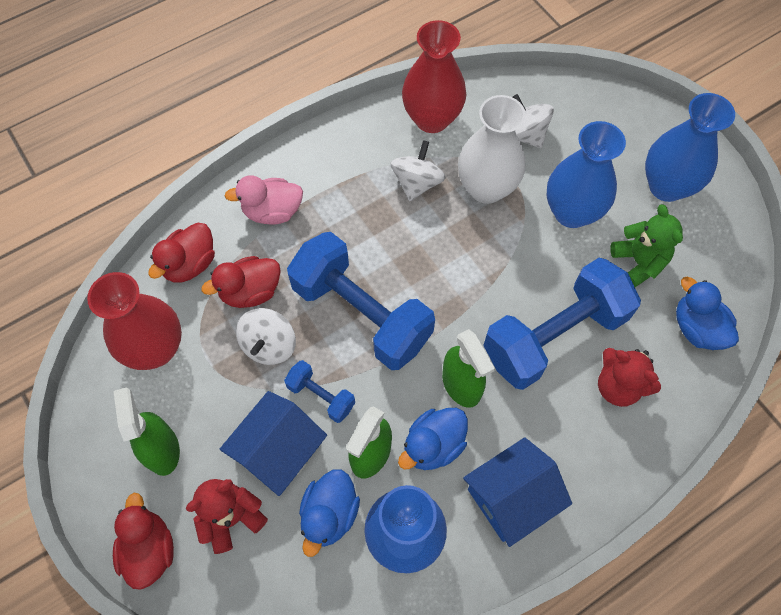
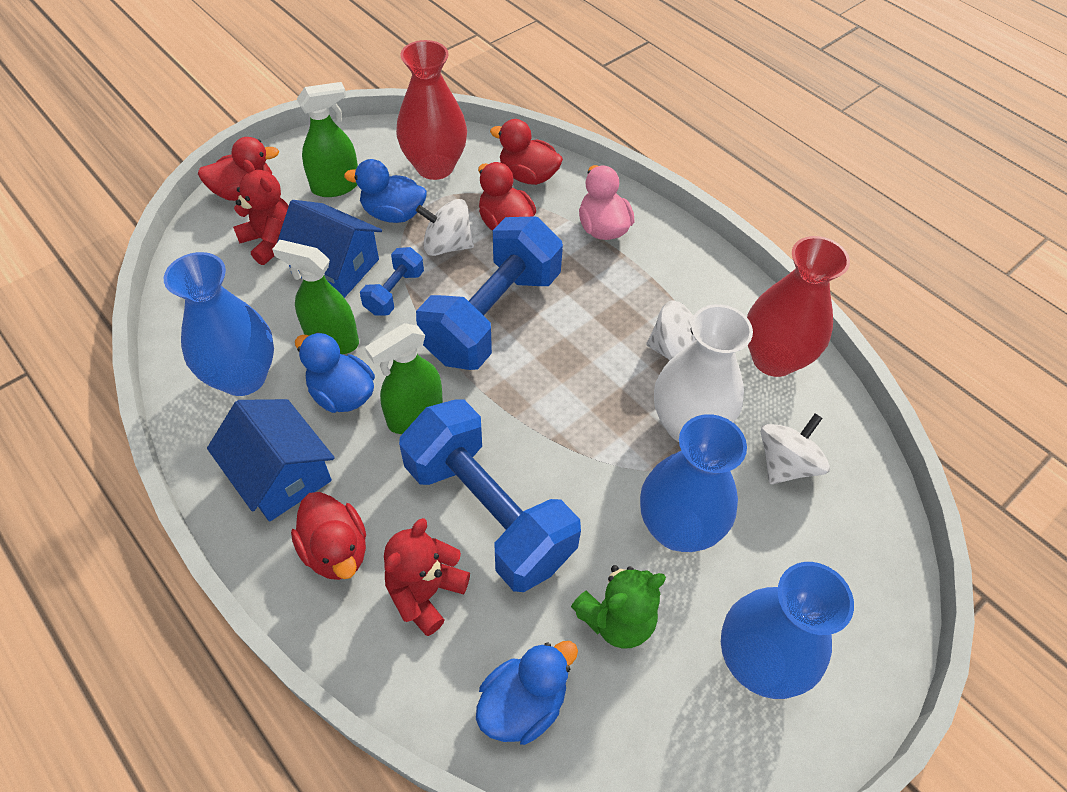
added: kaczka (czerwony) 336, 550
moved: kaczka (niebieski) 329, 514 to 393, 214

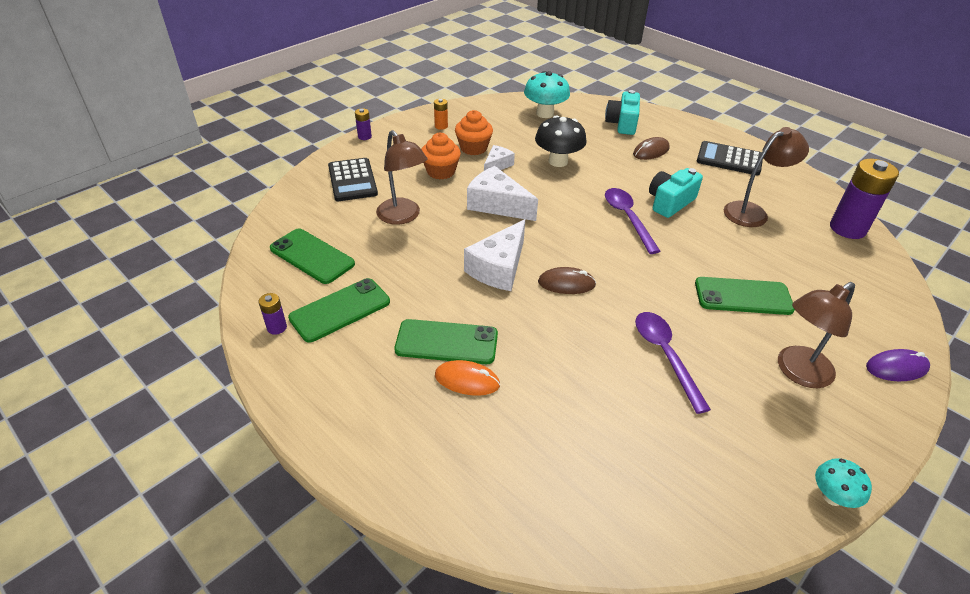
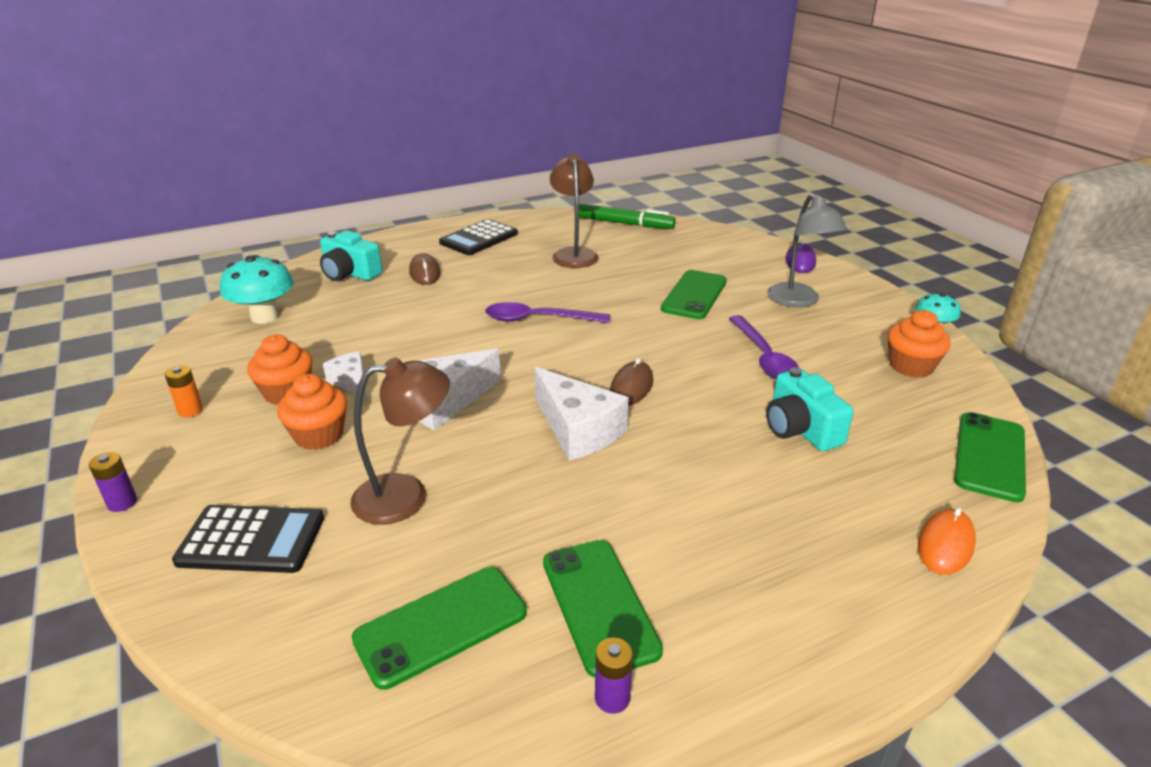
removed: grzyb (czarny) 558, 161
added: muffinka (pomarańczowy) 911, 366
moved: telefon (zielony) 446, 342 to 989, 456; myszka (pomarańczowy) 467, 380 to 945, 544; aparat fotograficzny (turkusowy) 670, 202 to 800, 429
replaced: bateria (fioletowy) 847, 228 to flamaster (zielony) 624, 223
recoloured: lampka (brązowy) 797, 372 to lampka (szary) 798, 301
turned: łyżka (fioletowy) 665, 356 = 764, 357 105 degrees counterclockwise

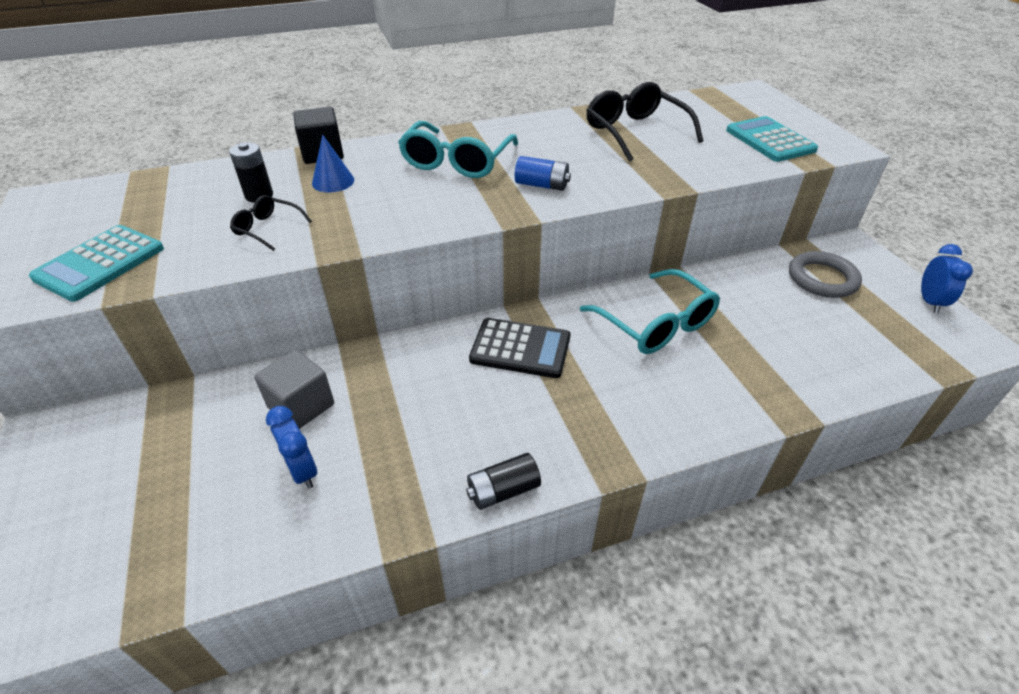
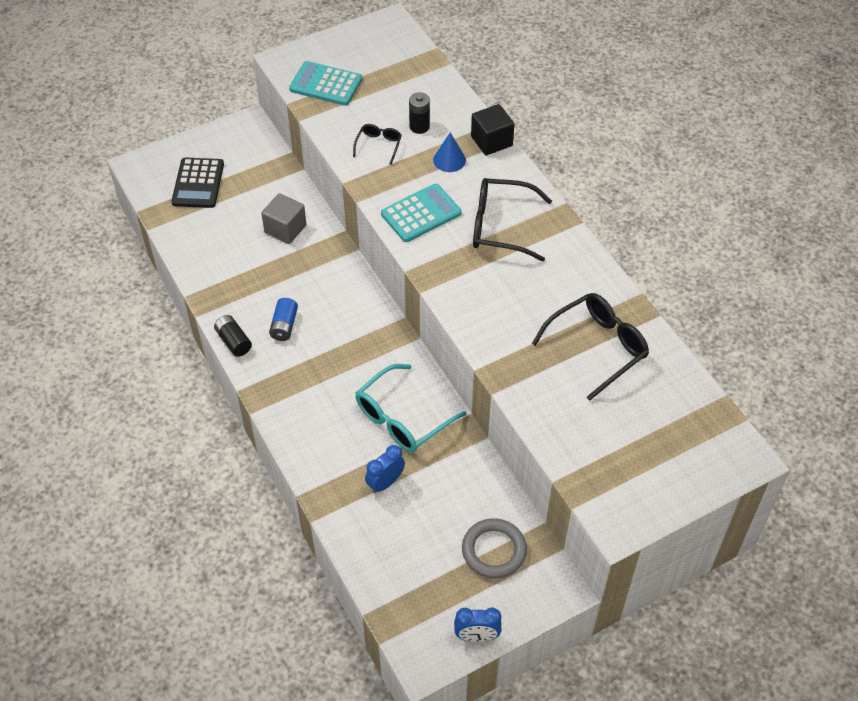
moved: budzik (niebieski) 302, 471 to 385, 483; kalkulator (czarny) 520, 348 to 198, 183; bateria (niebieski) 542, 185 to 284, 326; kalkulator (turkusowy) 770, 140 to 421, 214
recoloured: okulary (turkusowy) 456, 162 to okulary (czarny) 500, 226

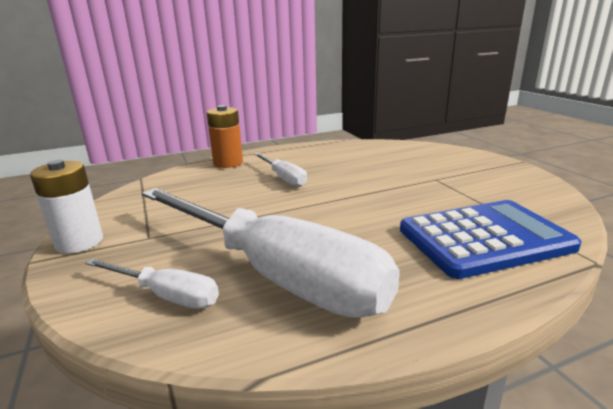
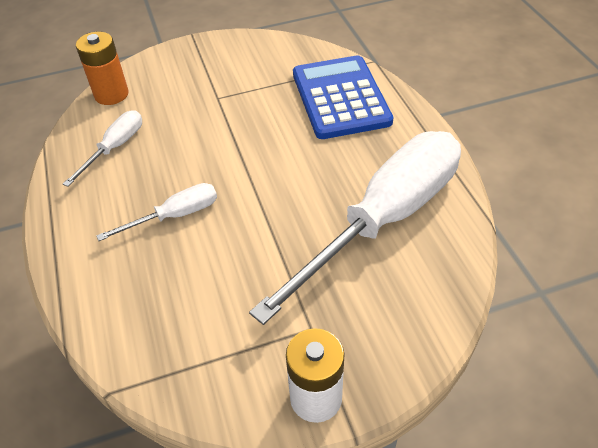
moved: śrubokręt (biały) 166, 295 to 115, 147; bateria (pomarańczowy) 228, 163 to 111, 94

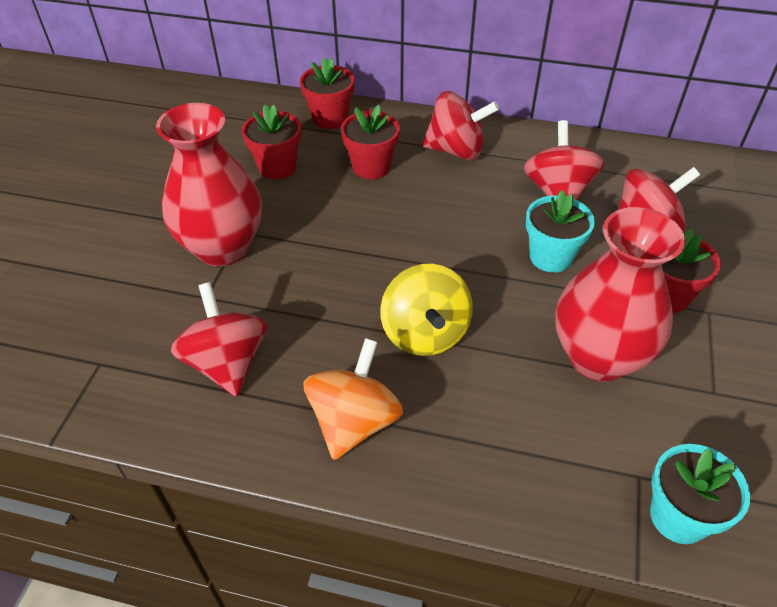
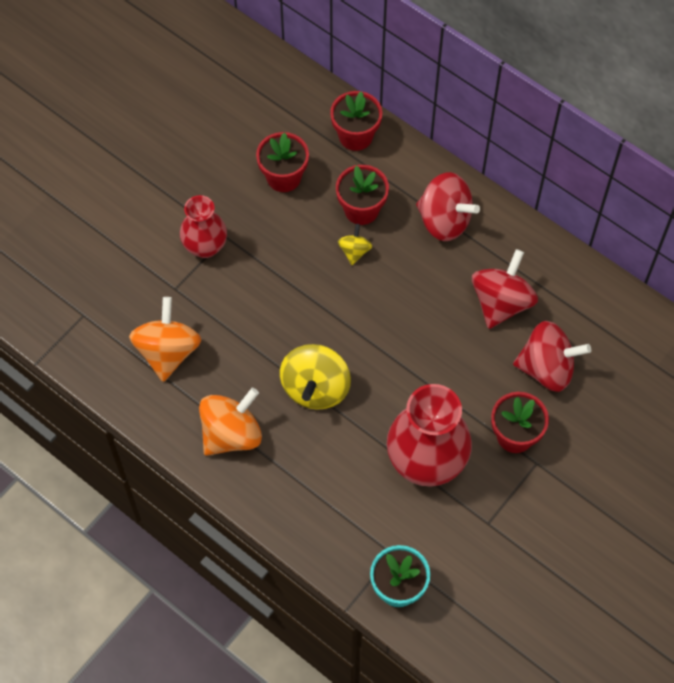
removed: doniczka (turkusowy) 551, 257
added: bączek (żółty) 354, 251
recoloured: bączek (czerwony) 227, 363 to bączek (pomarańczowy) 168, 352
resized: wazon (czerwony) 222, 247 = 205, 246 x0.60

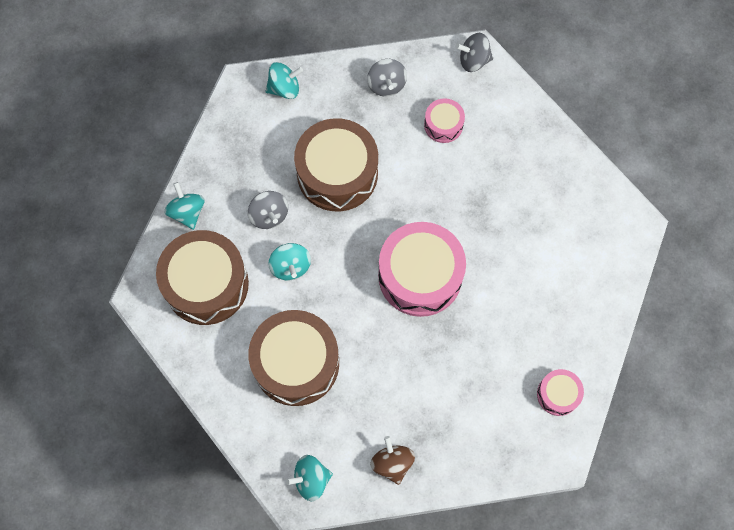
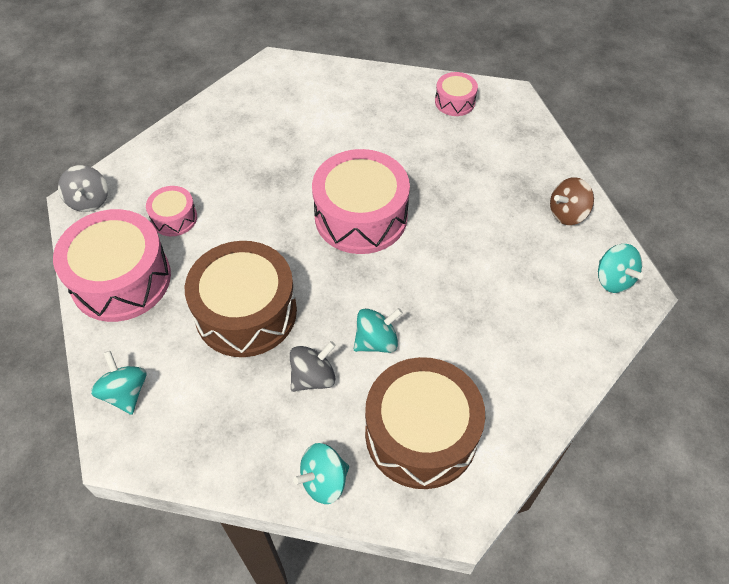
removed: bęben (brązowy) 296, 363
replaced: bączek (szary) 386, 85 to bęben (różowy) 121, 279

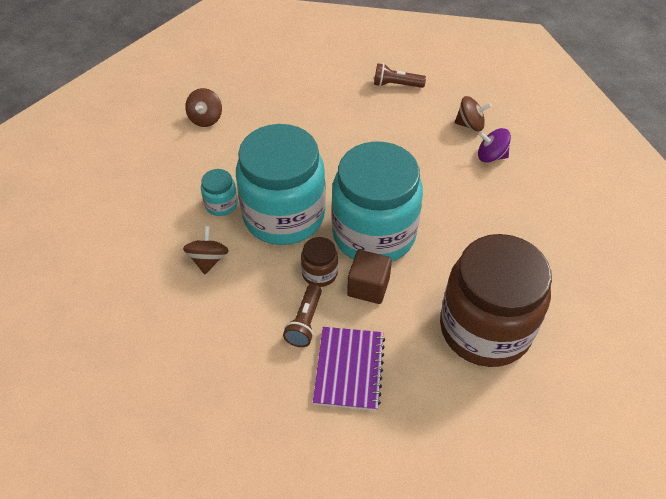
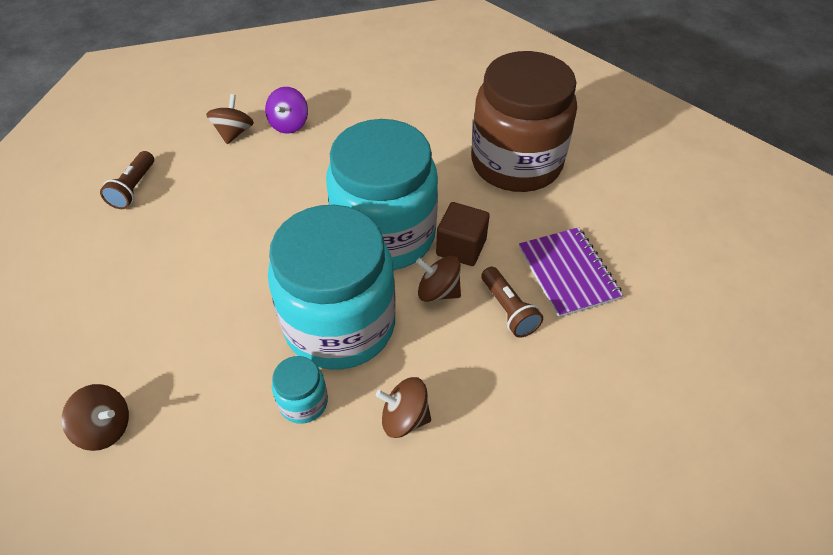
replaced: słoik (brązowy) 319, 273 to bączek (brązowy) 438, 291
turned: latarka (brązowy) 305, 322 = 508, 310 45 degrees clockwise; zeszyt (fioletowy) 349, 369 = 568, 273 60 degrees clockwise

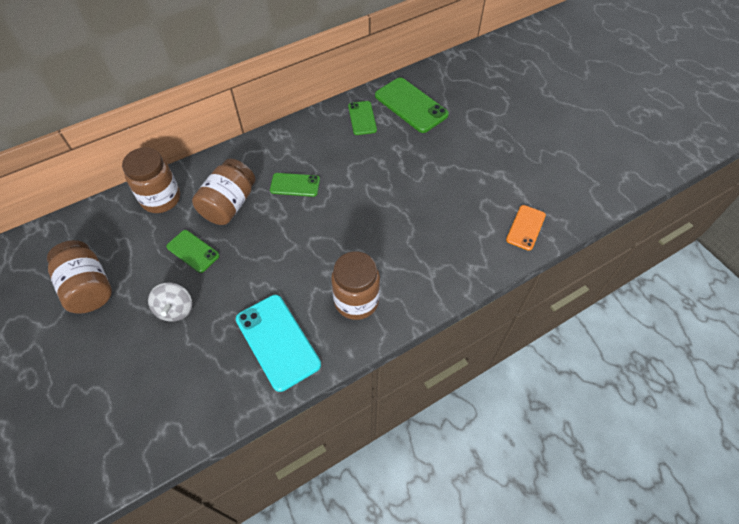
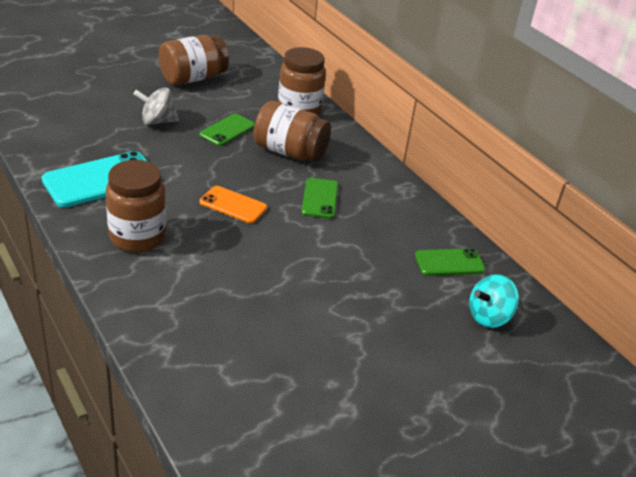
moved: telefon (pomarańczowy) 525, 227 to 233, 205
replaced: telefon (zielony) 411, 105 to bączek (turkusowy) 489, 317

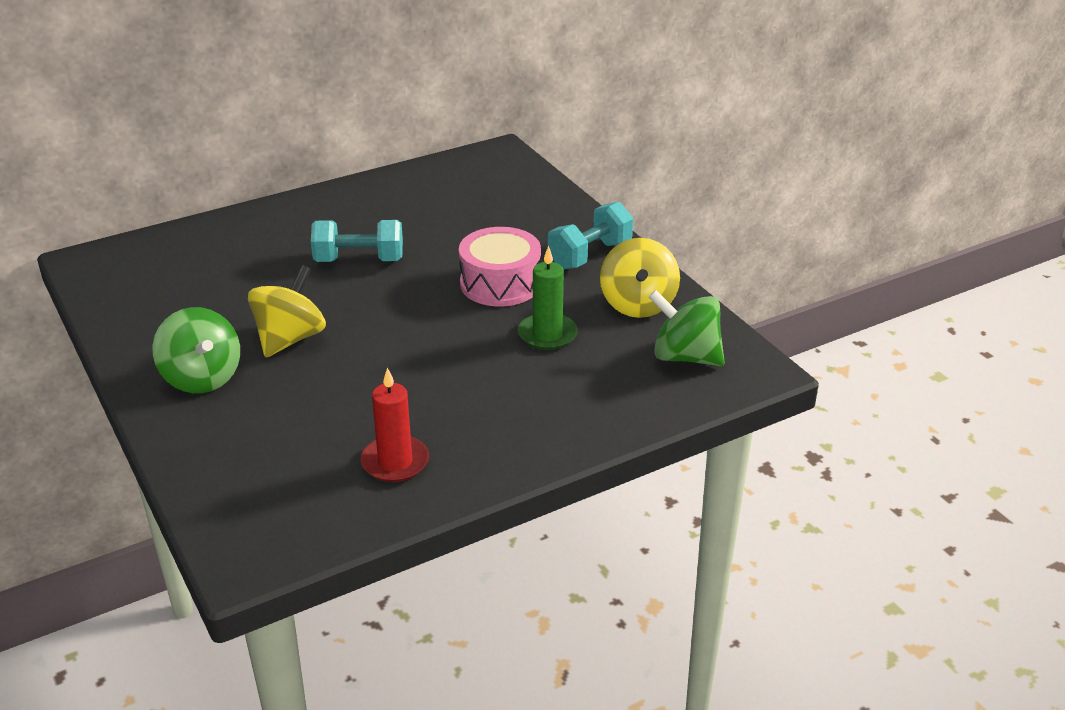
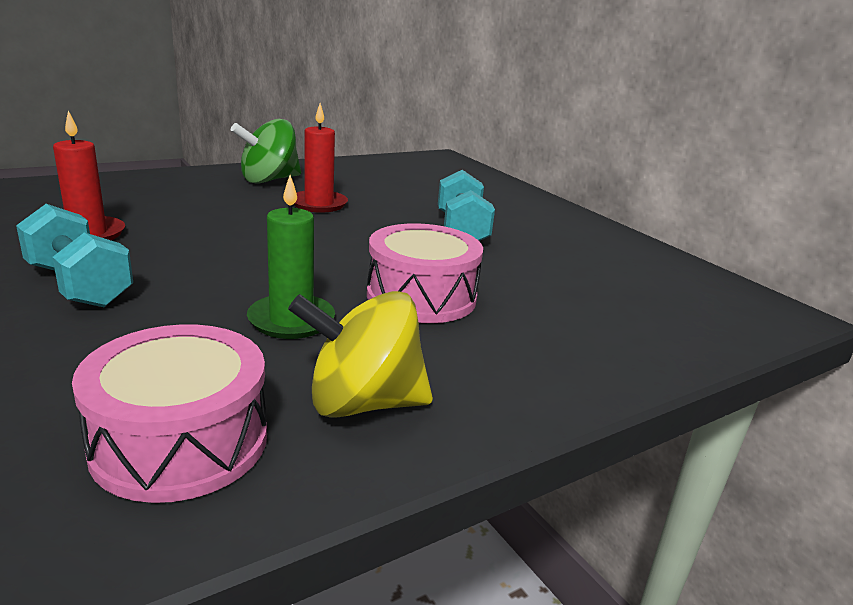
moved: hantel (turkusowy) 590, 255 to 79, 285
replaced: bączek (żółty) 290, 339 to świeca (czerwony) 319, 204; bączek (zielony) 685, 357 to bęben (różowy) 180, 441

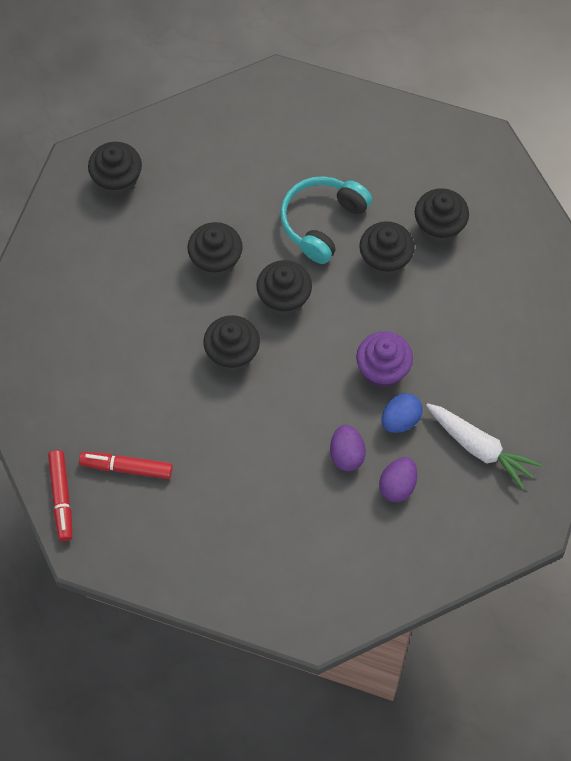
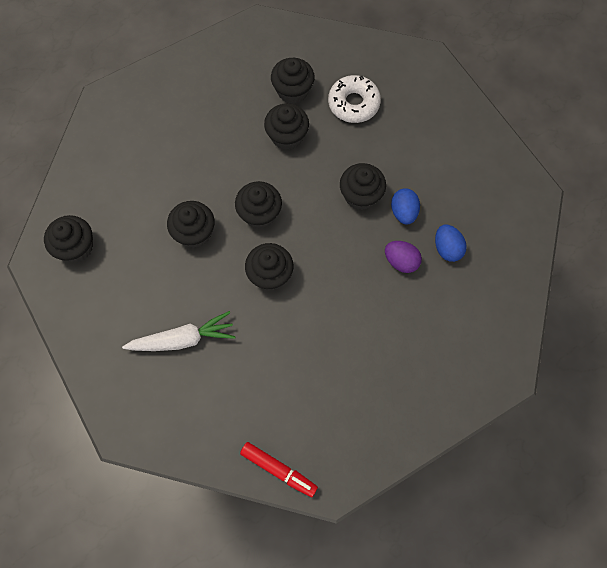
removed: flamaster (czerwony) 127, 468; słuchawki (turkusowy) 322, 223
added: donut (biały) 353, 104
moved: marchewka (biały) 480, 449 to 183, 339
recoloured: muffinka (fioletowy) 383, 370 to muffinka (czarny) 360, 196; jajko (fioletowy) 397, 486 to jajko (niebieski) 447, 248

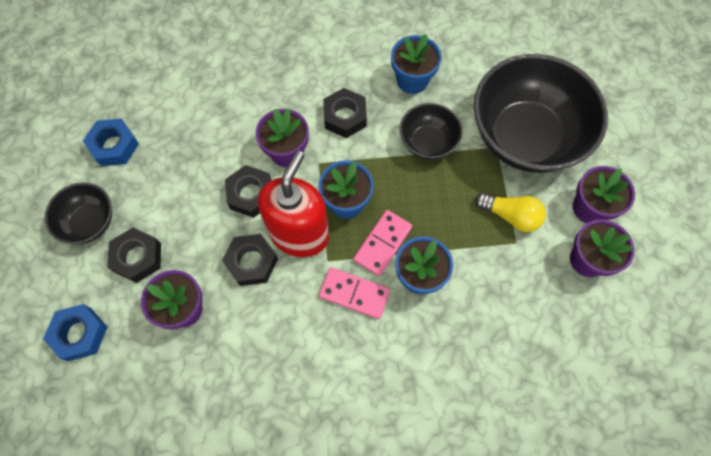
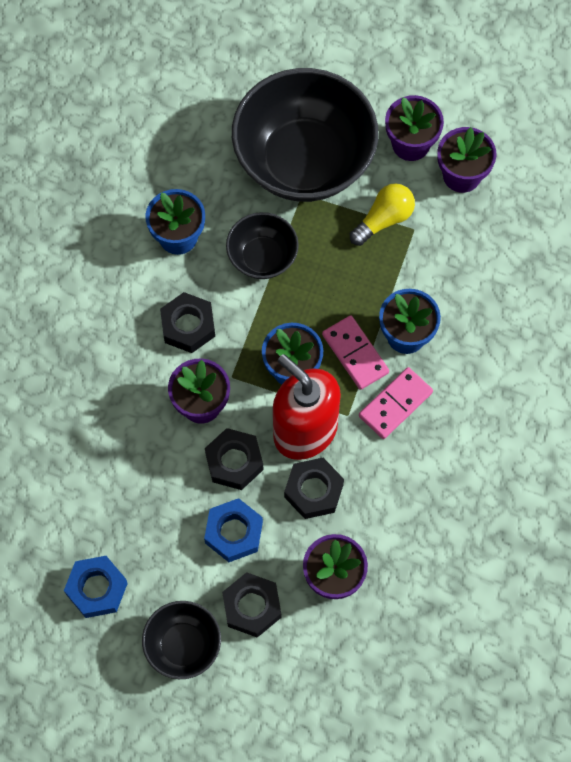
moved: nakrętka (niebieski) 80, 334 to 234, 532

